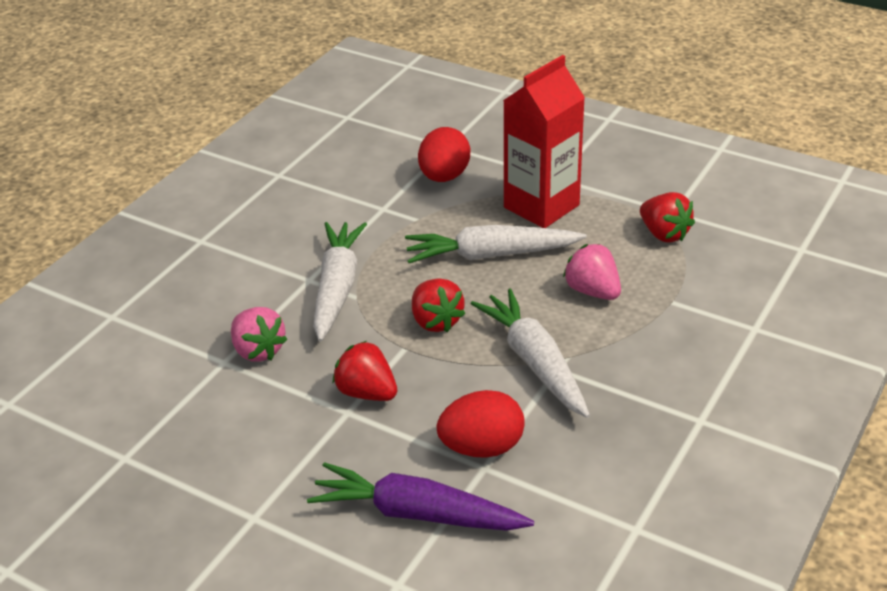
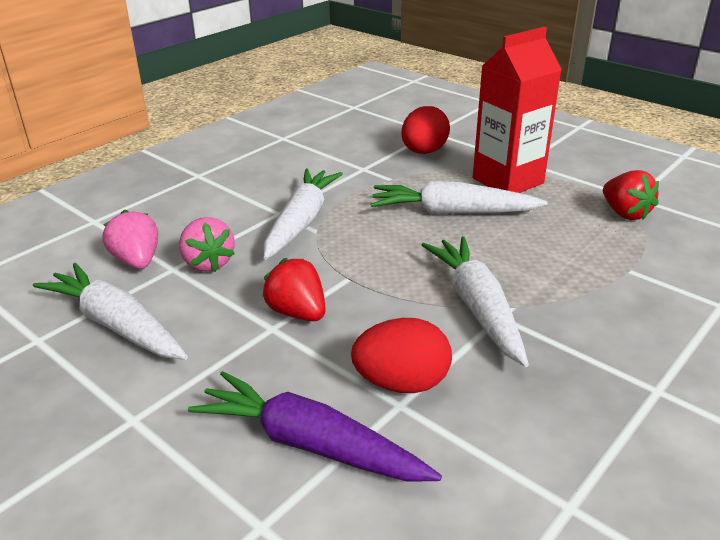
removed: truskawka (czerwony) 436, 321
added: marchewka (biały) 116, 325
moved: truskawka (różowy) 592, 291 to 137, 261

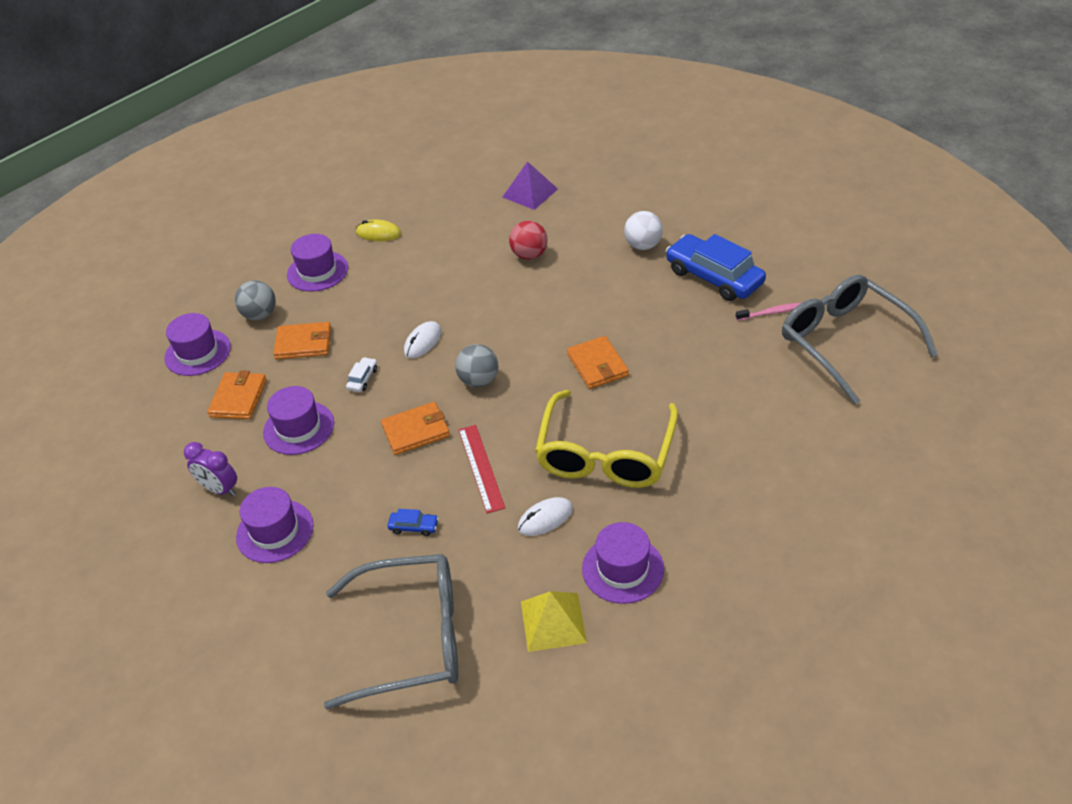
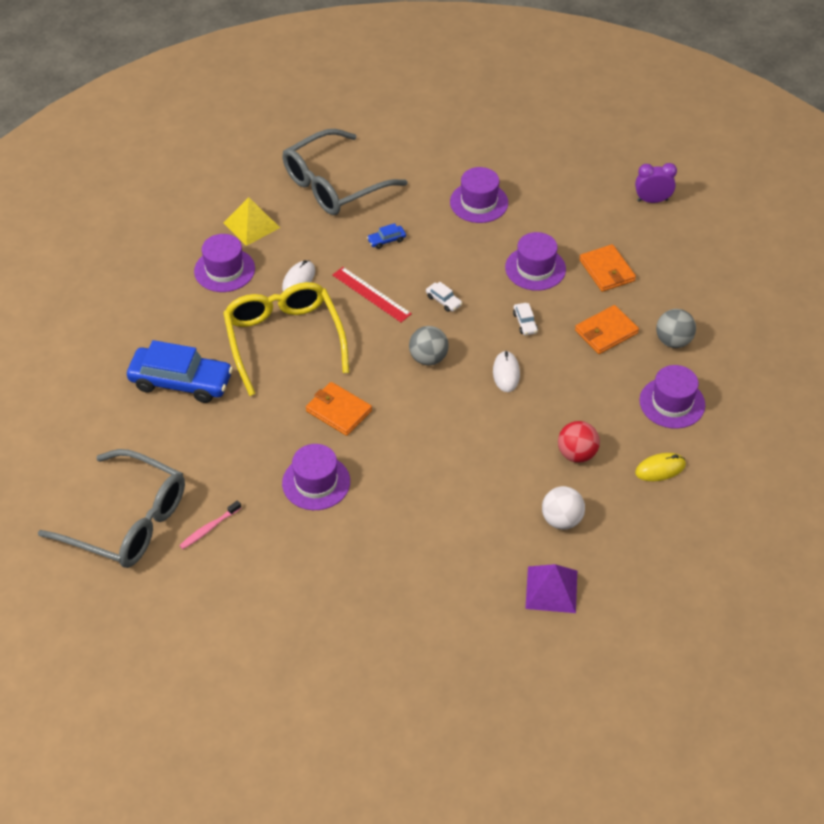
moved: kapelusz (fioletowy) 198, 352 to 316, 482; budzik (fioletowy) 220, 489 to 652, 200; piłka (czerwony) 529, 255 to 577, 454; piłka (biały) 643, 245 to 561, 520; samochód (niebieski) 714, 277 to 181, 382
replaced: portfel (pomarańczowy) 416, 431 to samochód (biały) 443, 301

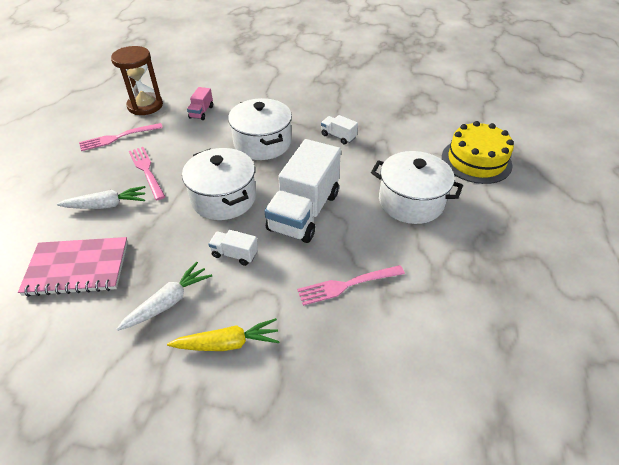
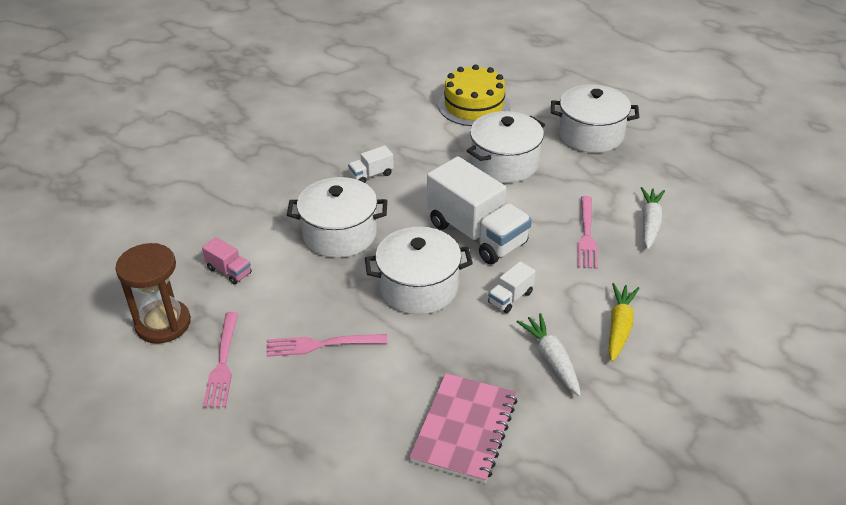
added: garnek (biały) 591, 135
moved: marchewka (biały) 106, 205 to 650, 223

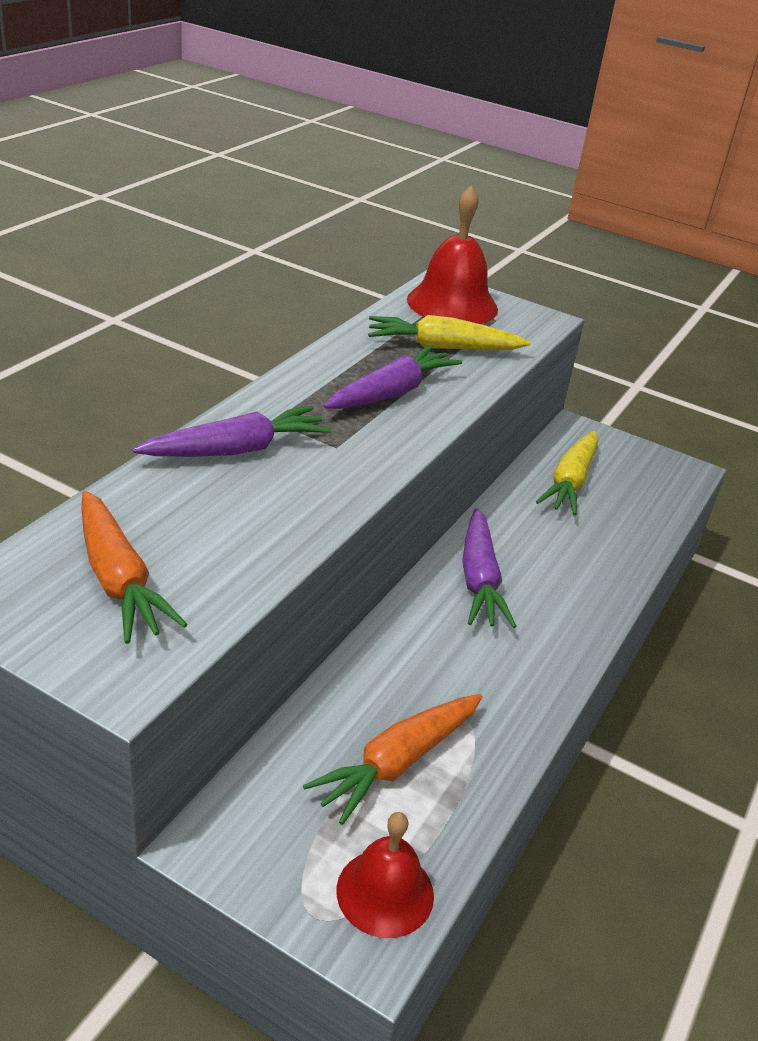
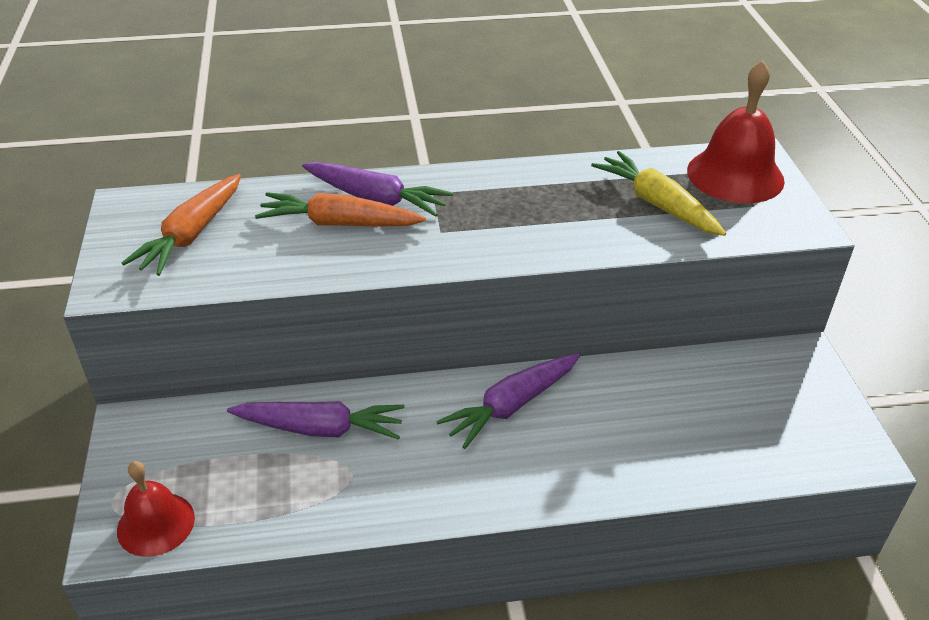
removed: marchewka (żółty) 570, 482
moved: marchewka (pomarańczowy) 397, 763 to 339, 224; marchewka (fioletowy) 392, 392 to 321, 428

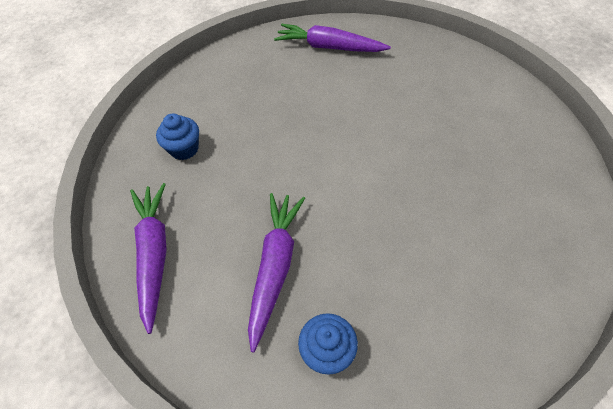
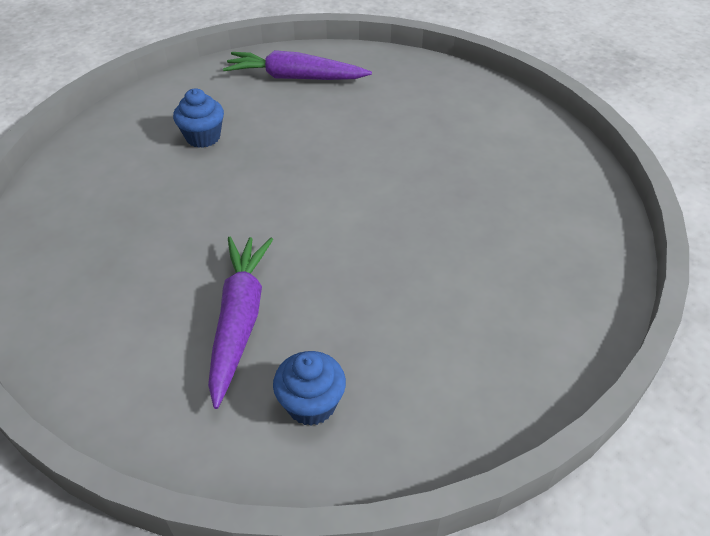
removed: marchewka (fioletowy) 154, 254
moved: muffinka (niebieski) 184, 149 to 203, 137

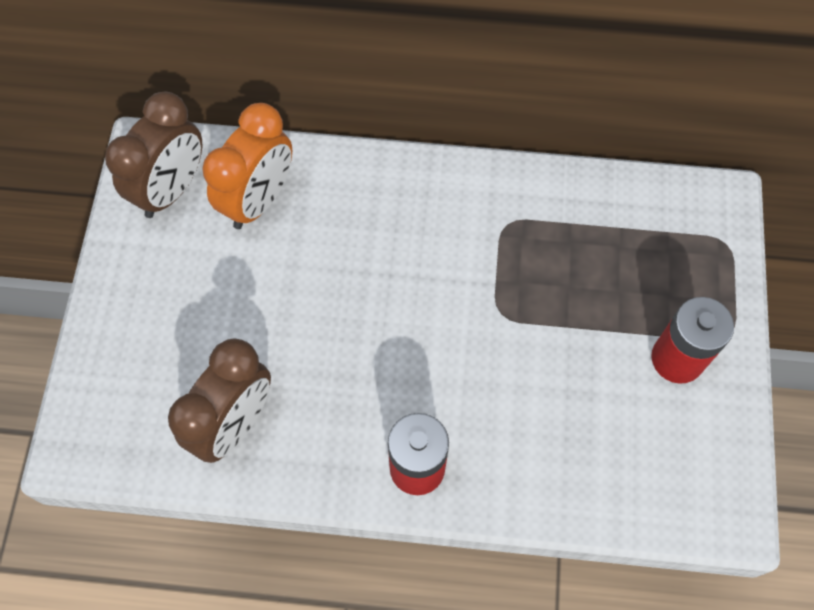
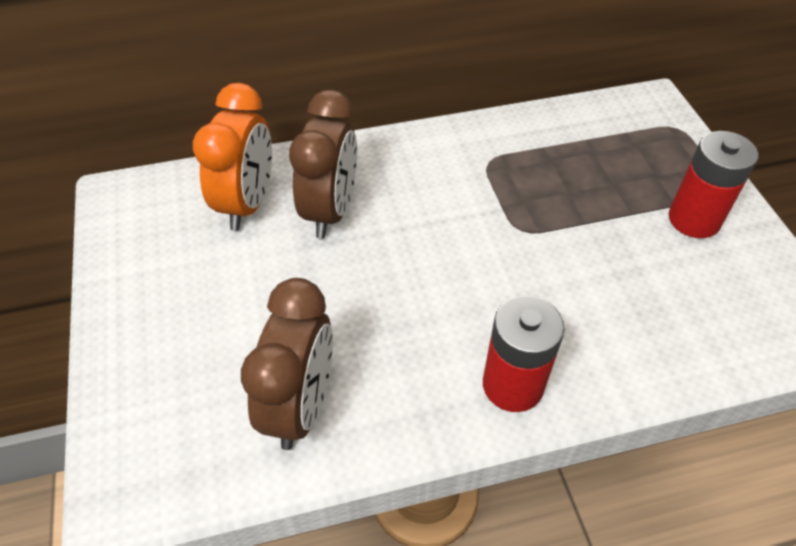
moved: budzik (brązowy) 171, 189 to 330, 211

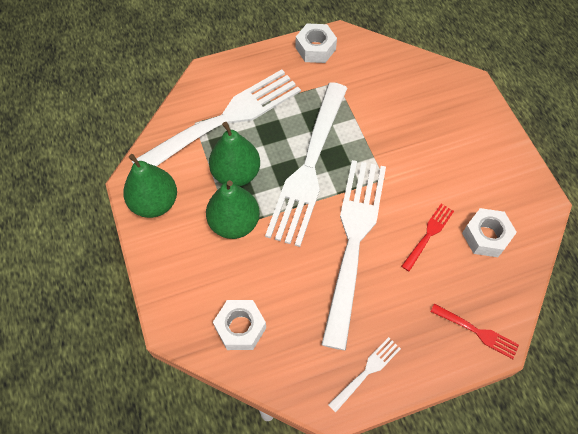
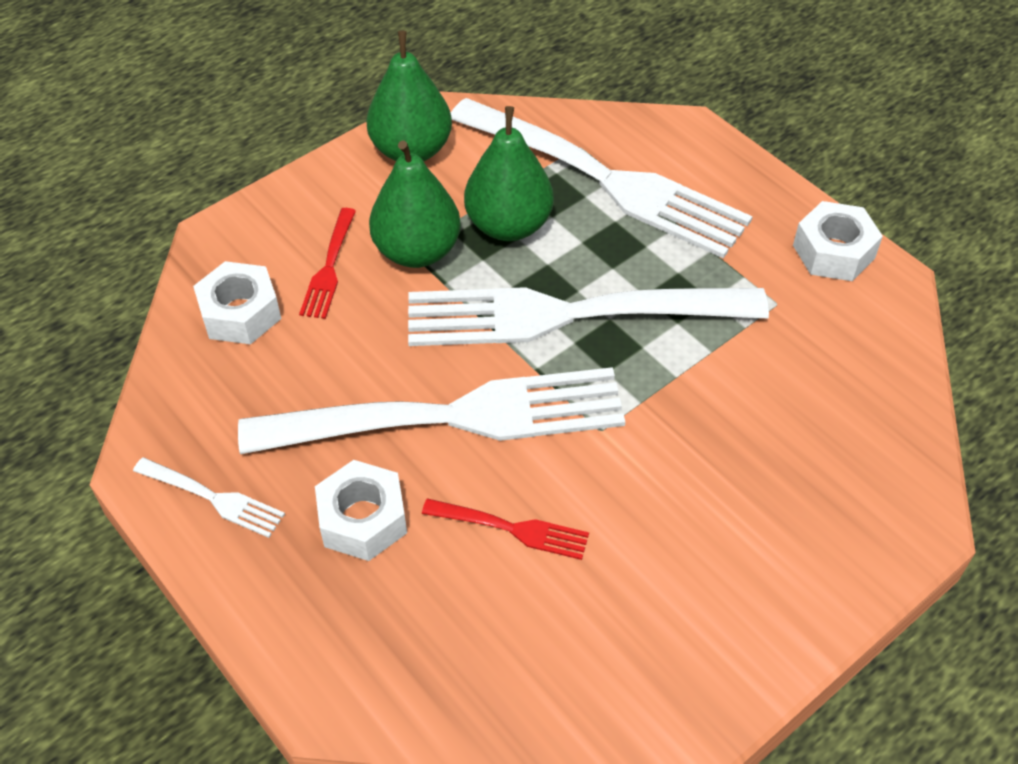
moved: widelec (czerwony) 476, 331 to 329, 267; nakrętka (biały) 486, 236 to 362, 519

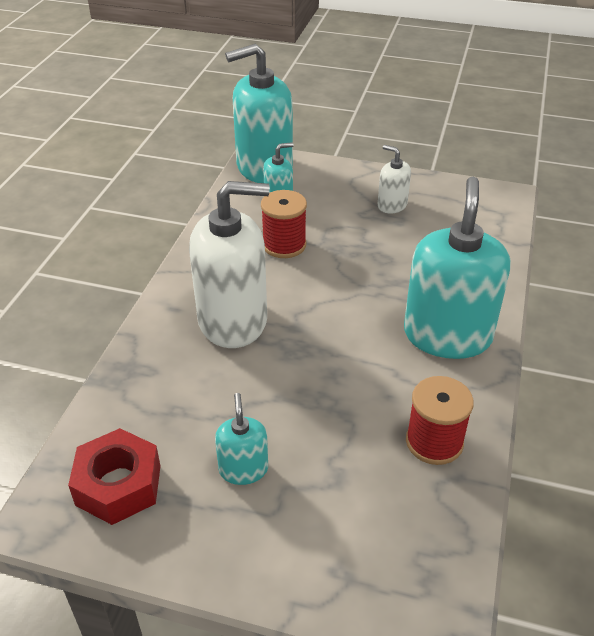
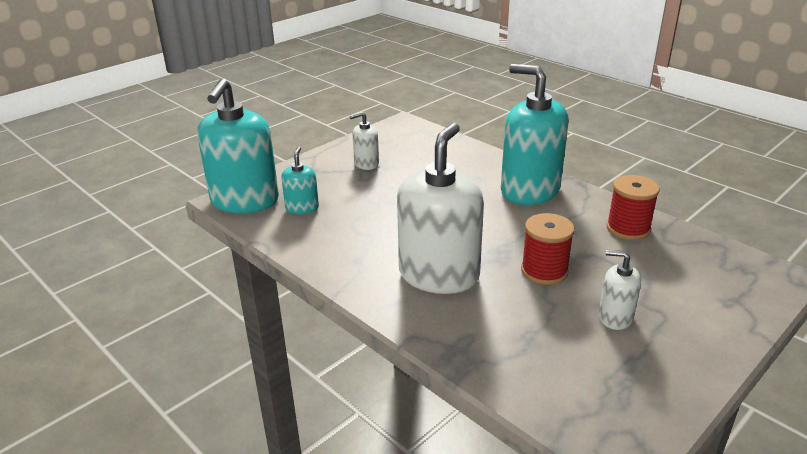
removed: nakrętka (czerwony) 118, 485
moved: szpulka (czerwony) 284, 245 to 544, 271
recoloured: dozownik mydła (turkusowy) 243, 469 to dozownik mydła (biały) 615, 317

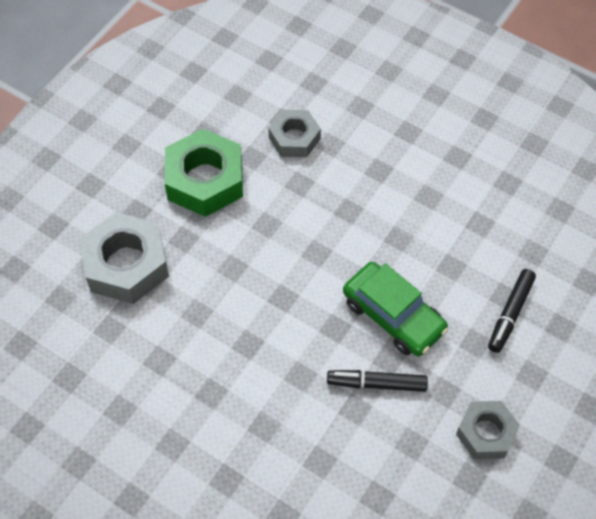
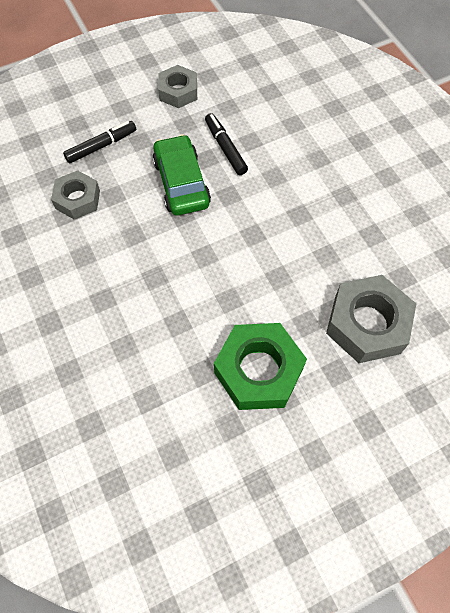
moved: nakrętka (szary) 294, 138 to 78, 199
turned: flamaster (czarny) 376, 383 = 225, 148 150 degrees counterclockwise

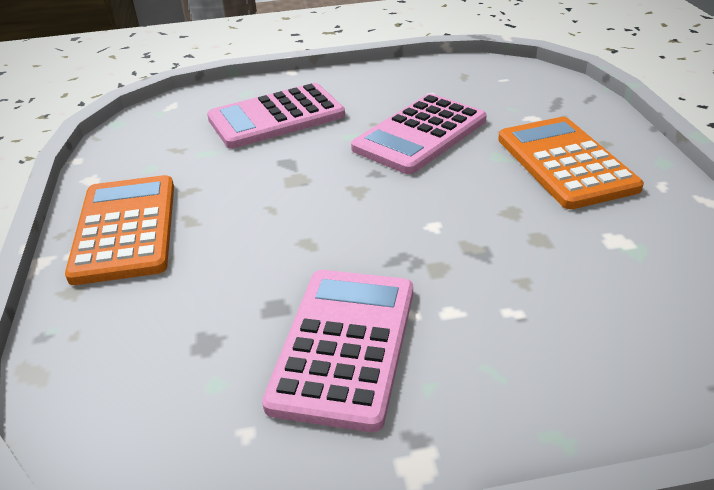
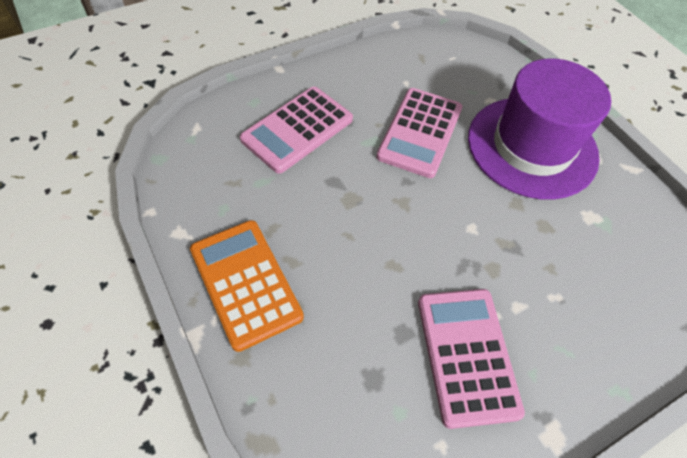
replaced: kalkulator (pomarańczowy) 565, 163 to kapelusz (fioletowy) 532, 147

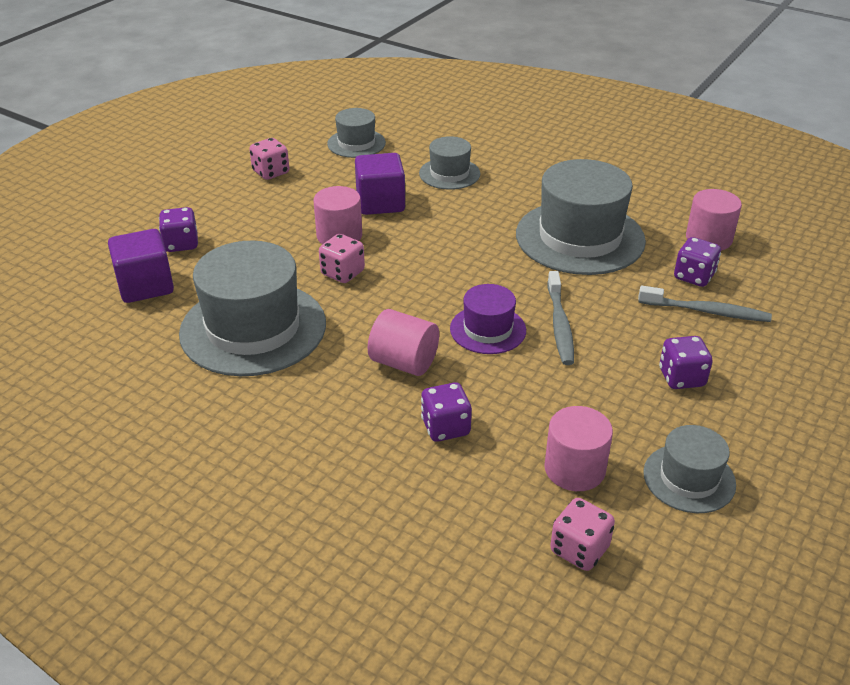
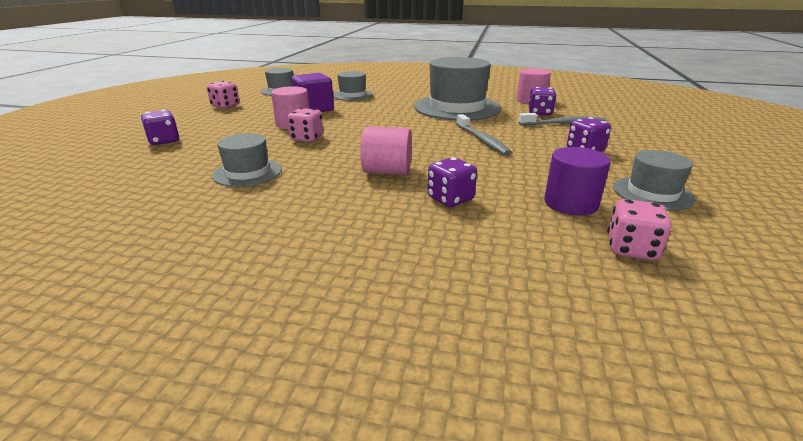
removed: sześcian (fioletowy) 145, 286; kapelusz (fioletowy) 488, 329
recoloured: walec (różowy) 574, 469 to walec (fioletowy) 570, 203
resized: kapelusz (szary) 253, 328 = 247, 172 x0.52

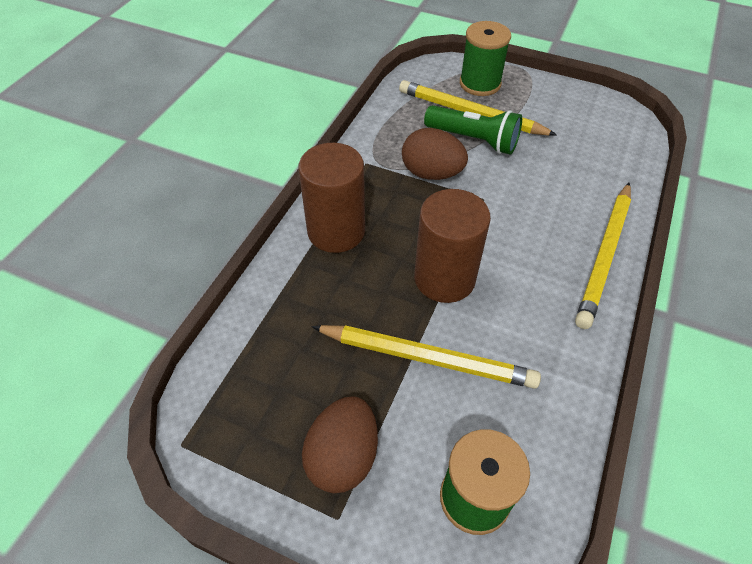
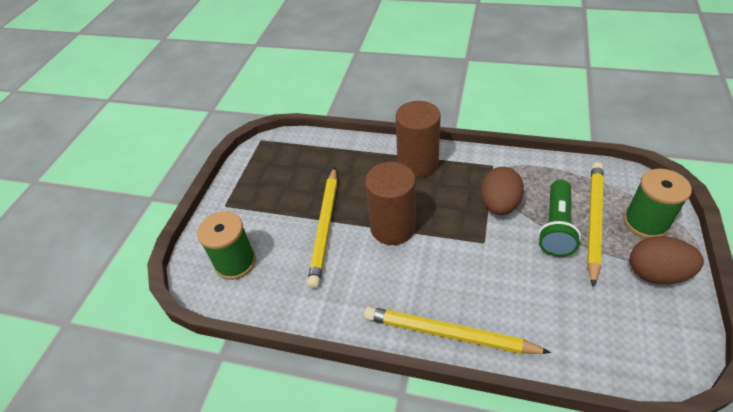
moved: jajko (brązowy) 343, 457 to 656, 273

